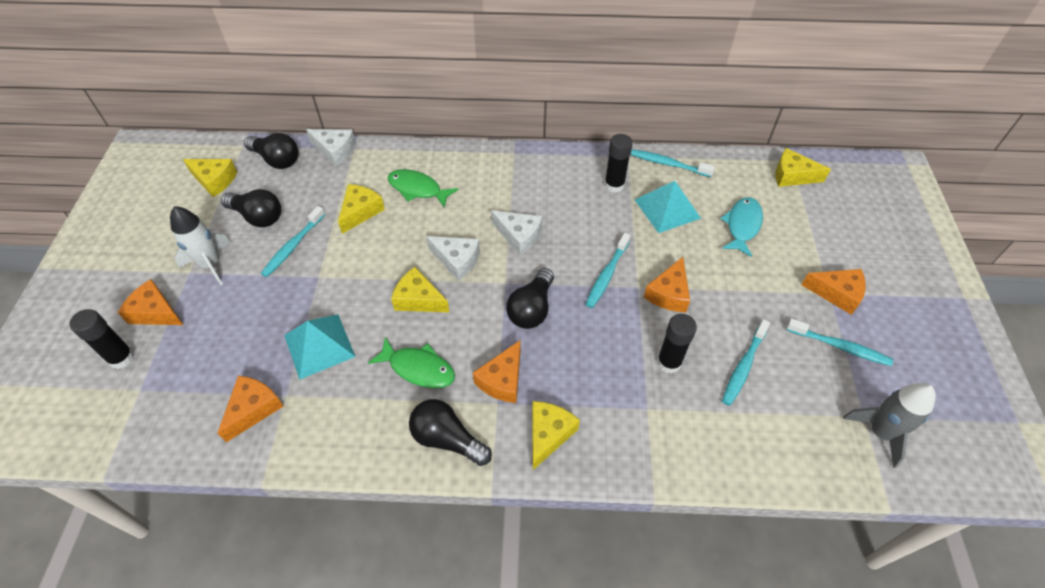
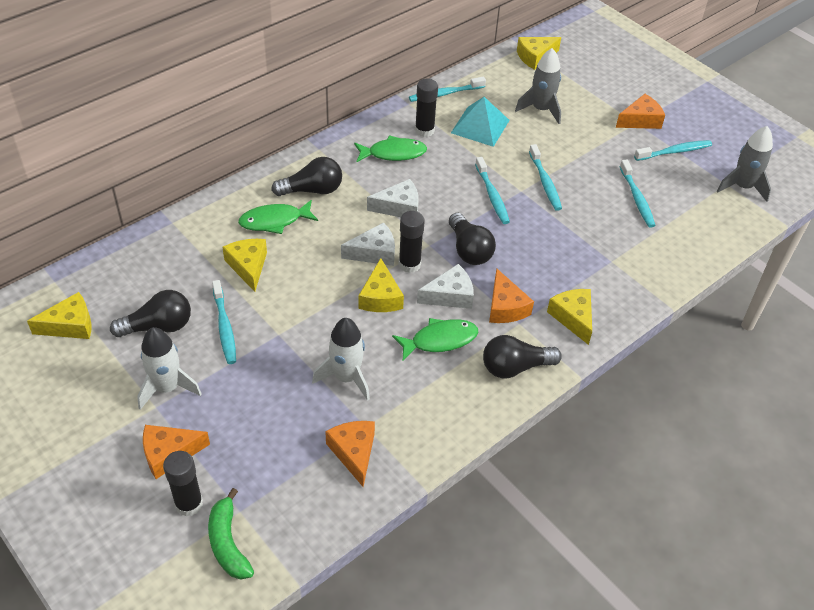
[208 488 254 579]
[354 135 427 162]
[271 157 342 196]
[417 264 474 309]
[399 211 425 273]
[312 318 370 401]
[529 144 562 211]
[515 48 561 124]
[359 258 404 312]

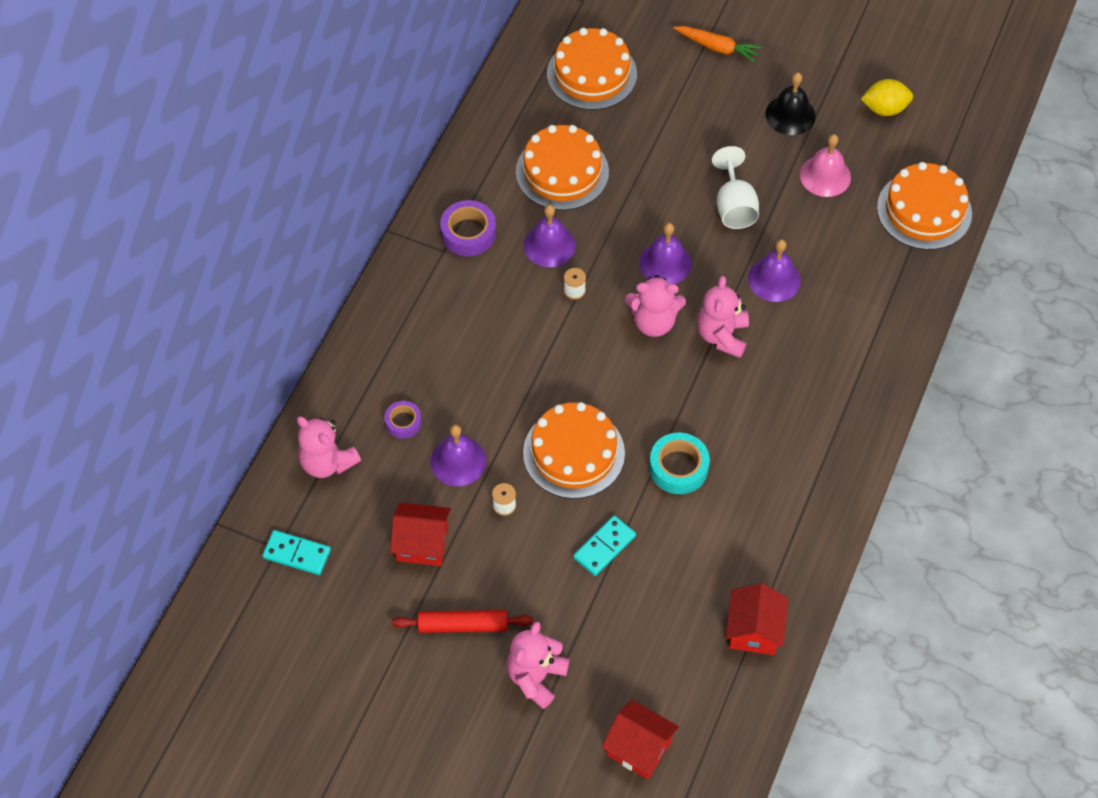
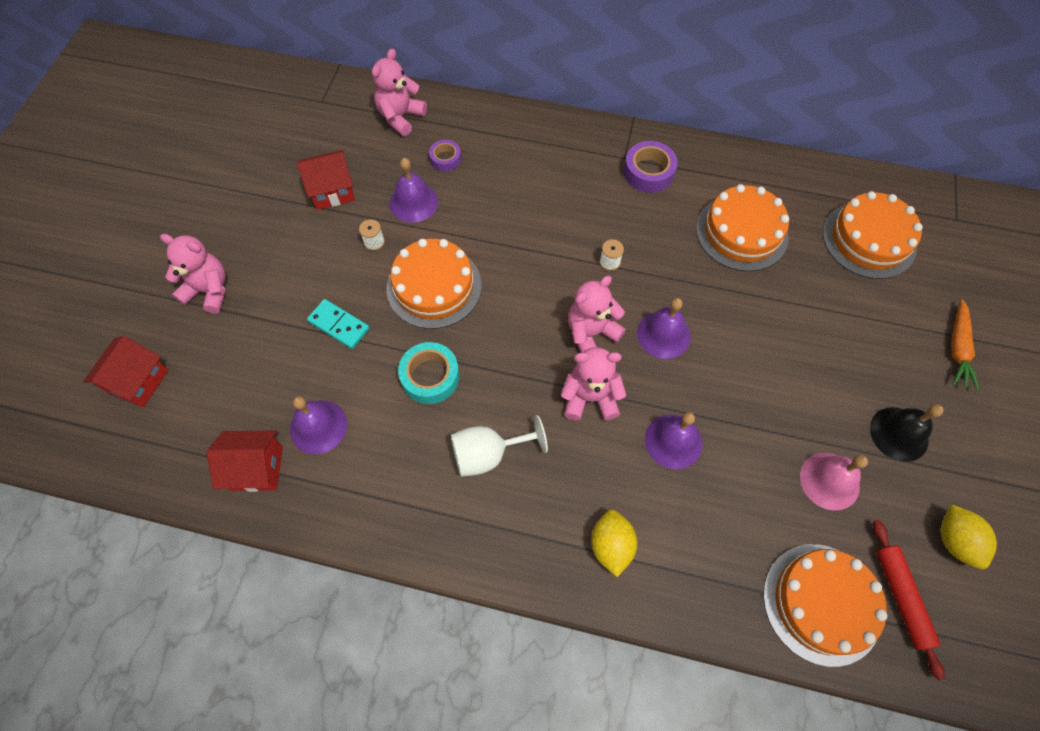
[262 530 331 575] (first image)
[591 510 637 577]
[873 520 945 680]
[290 396 347 454]
[451 415 548 477]
[297 150 355 210]
[568 276 626 353]

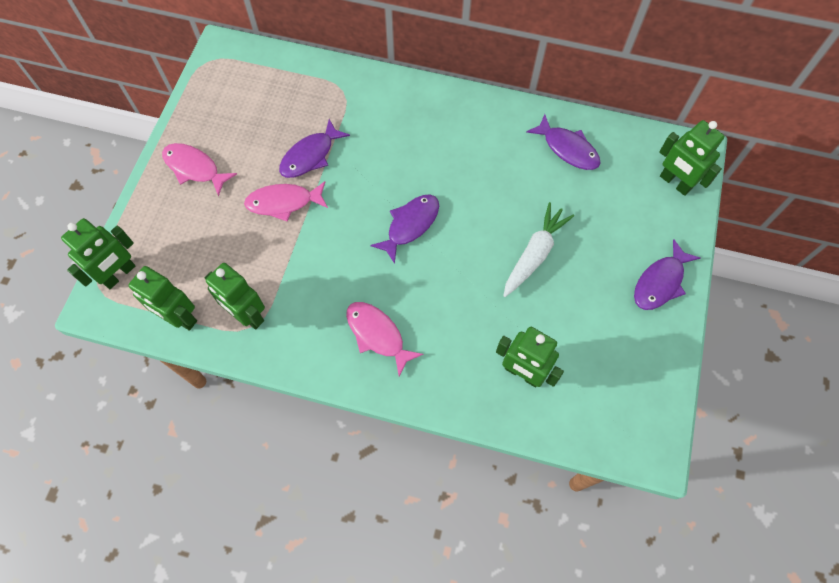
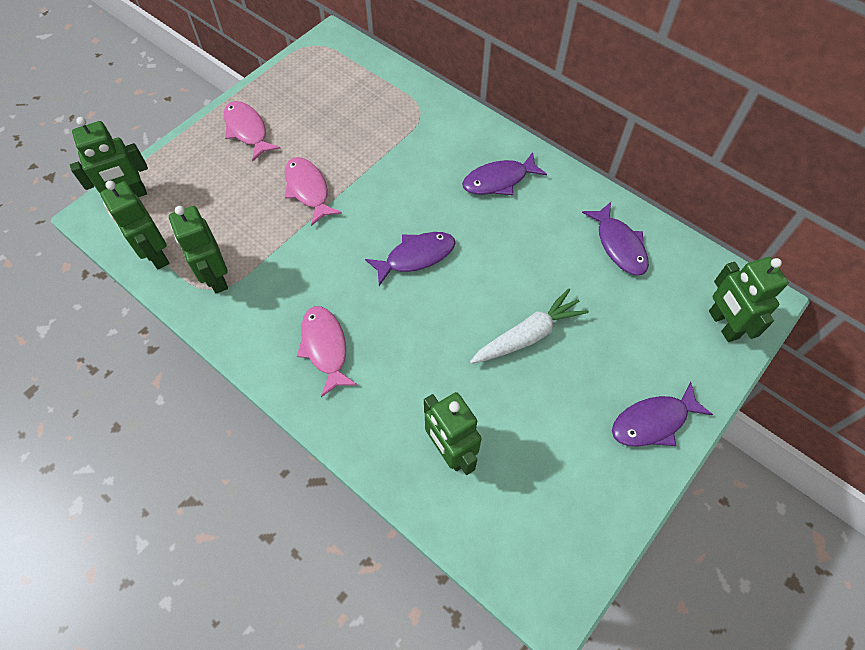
[462 152 547 195]
[285 157 342 226]

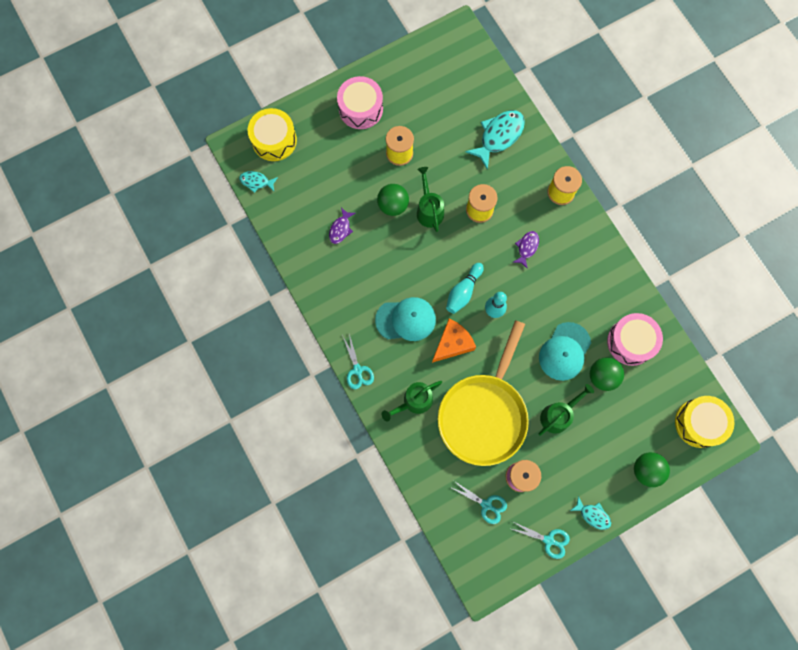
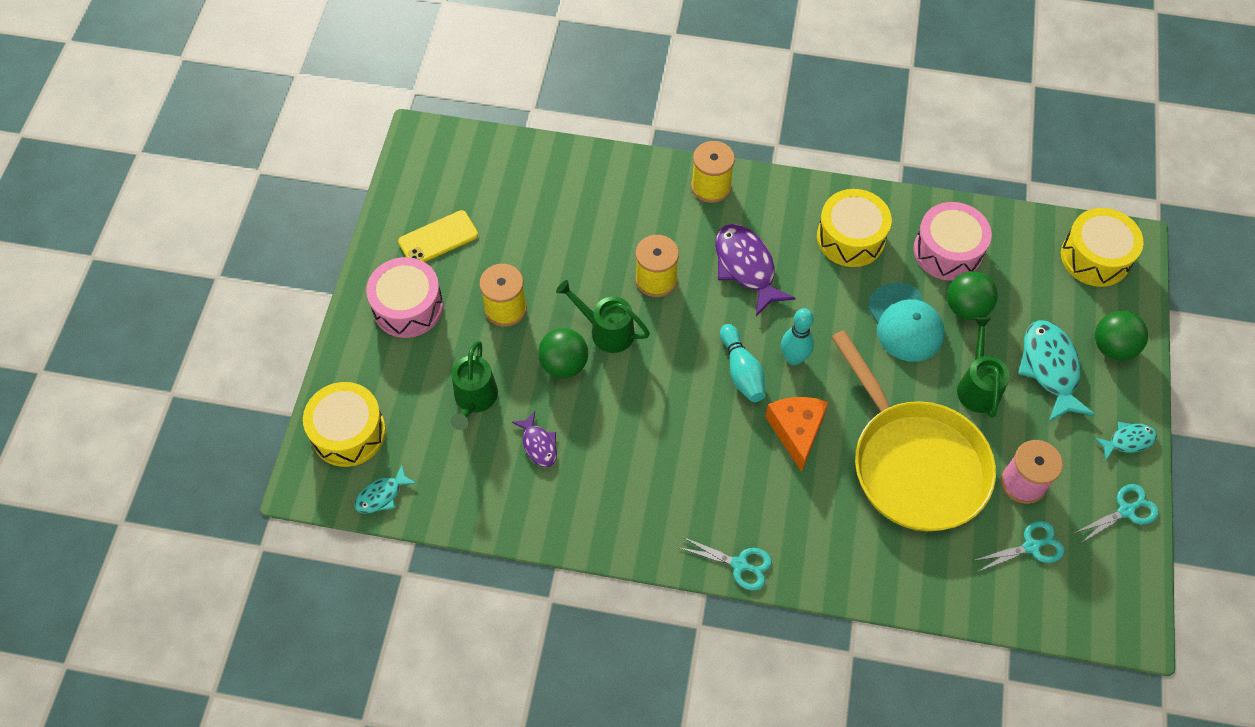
[375 297 436 341] (first image)
[398 210 478 262]
[817 189 892 267]
[451 341 498 430]
[1018 320 1095 422]
[715 224 796 316]

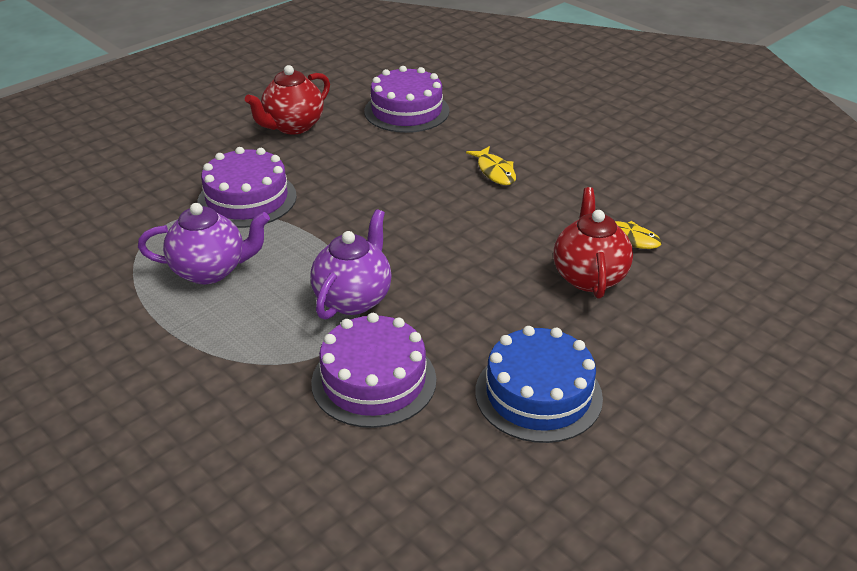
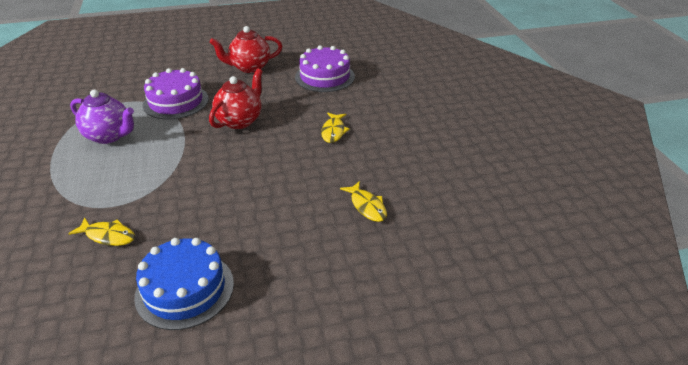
[310 209 392 320] (first image)
[209 69 263 129]
[68 217 135 246]

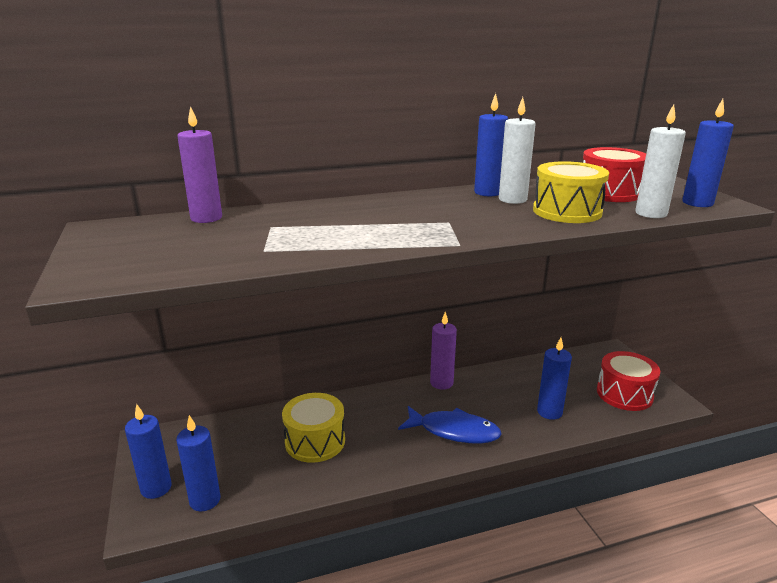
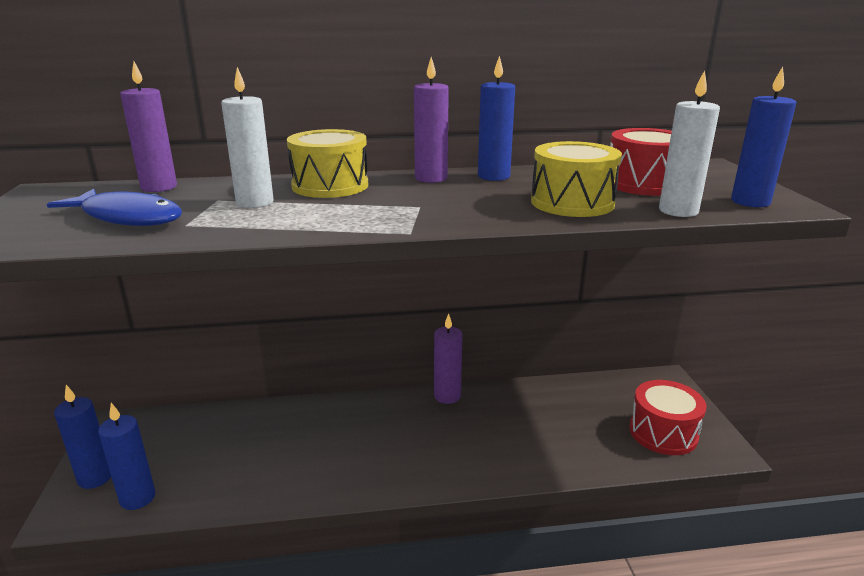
[537 337 572 420] (first image)
[414 57 449 183]
[287 129 368 198]
[47 189 182 226]
[221 67 274 208]

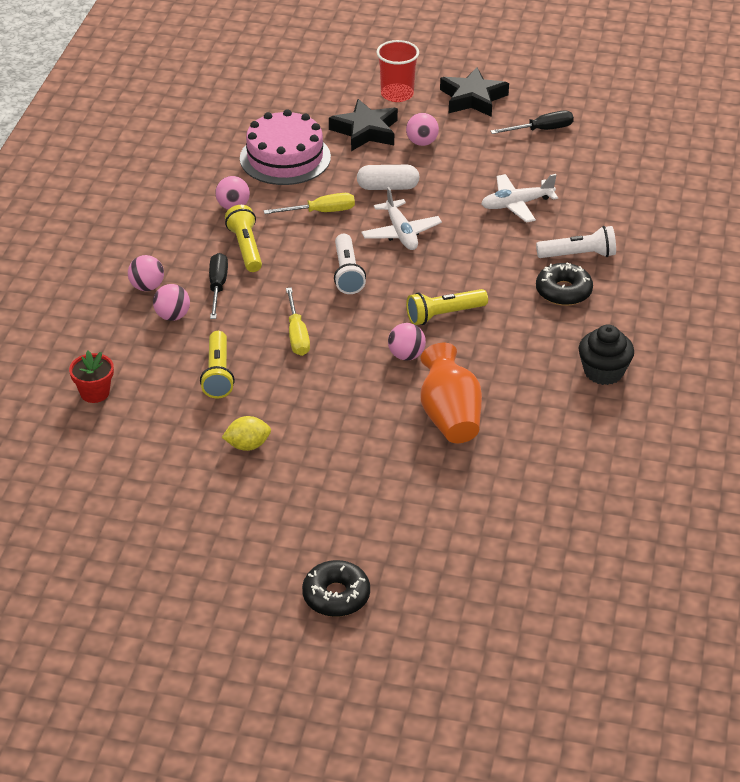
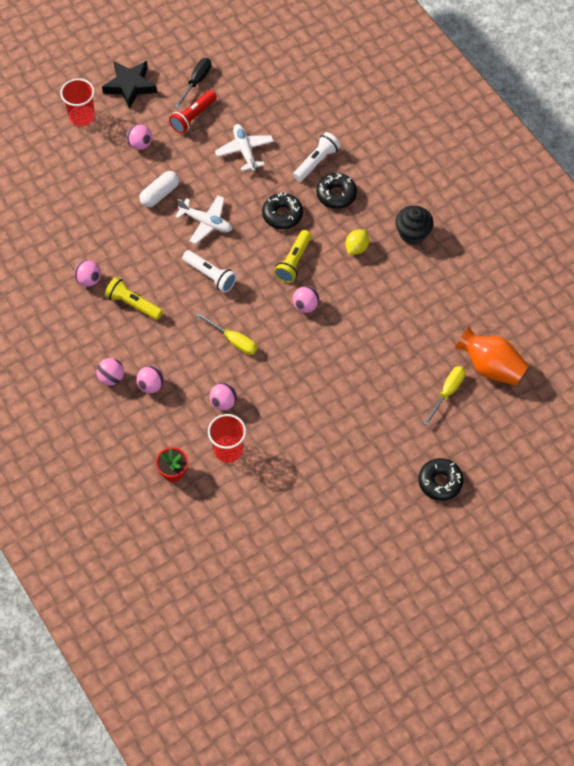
[209 253 228 319] (first image)
[240 109 331 185] (first image)
[329 99 398 151] (first image)
[169 90 217 134]
[208 414 246 463]
[262 193 303 229]
[345 229 369 255]
[423 366 466 426]
[455 326 529 386]
[210 383 237 411]
[215 124 274 171]

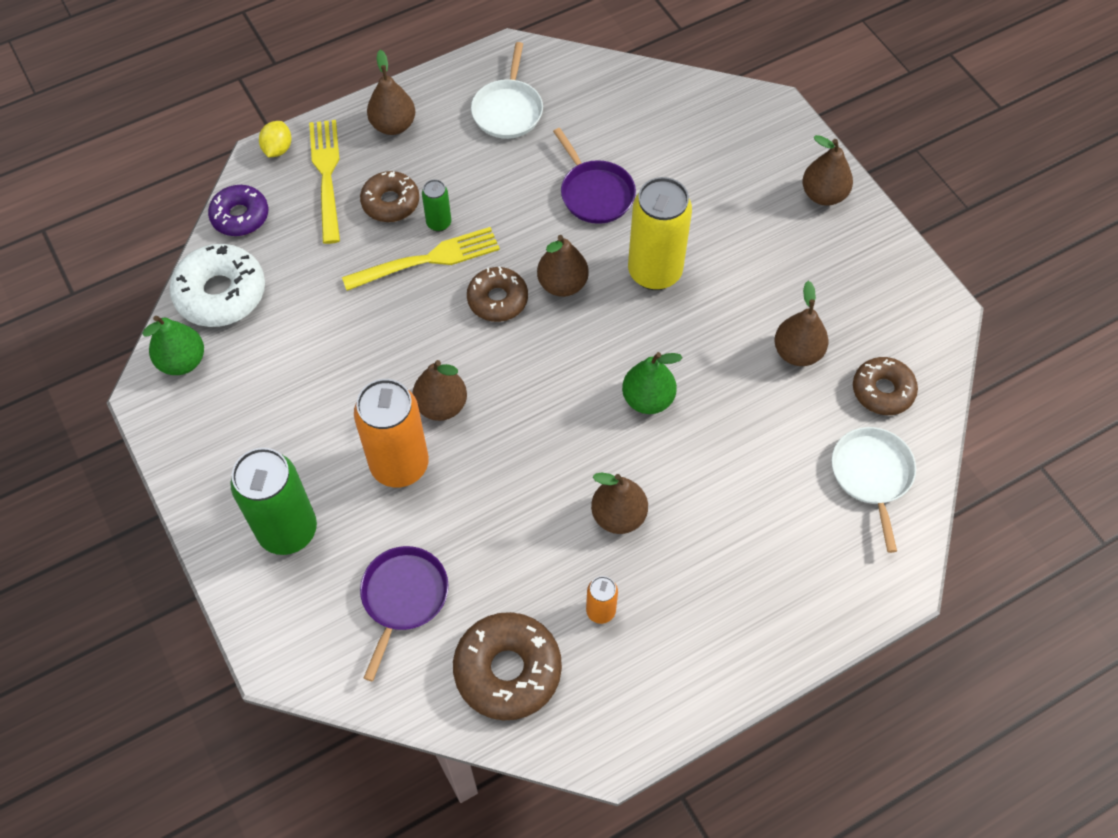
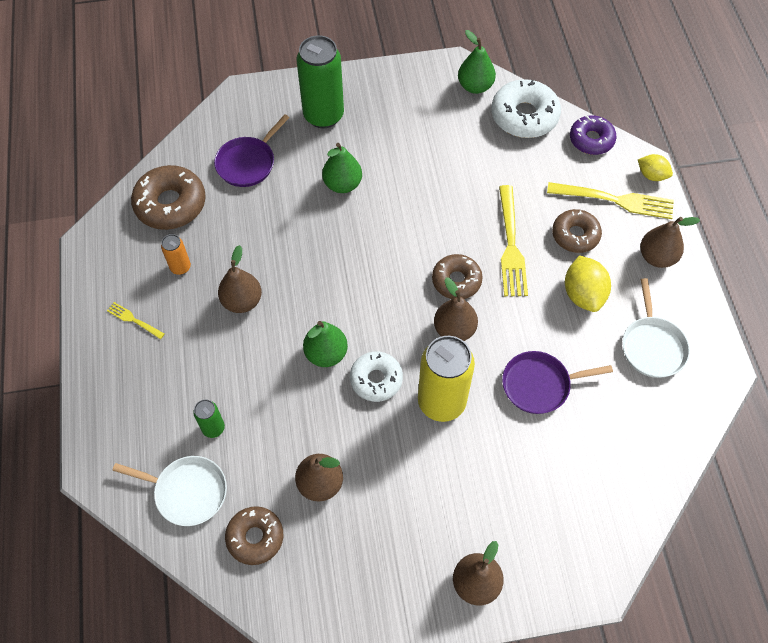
[412 360 467 421] (first image)
[107 302 165 339]
[350 351 403 402]
[565 255 611 312]
[193 399 225 438]
[322 143 362 193]
[214 114 290 187]
[622 278 690 378]

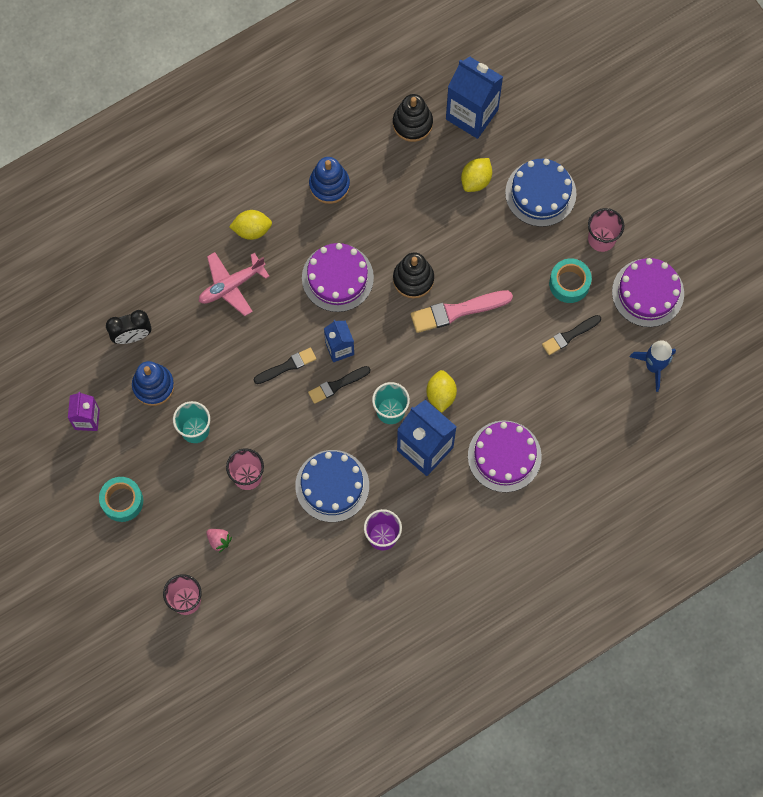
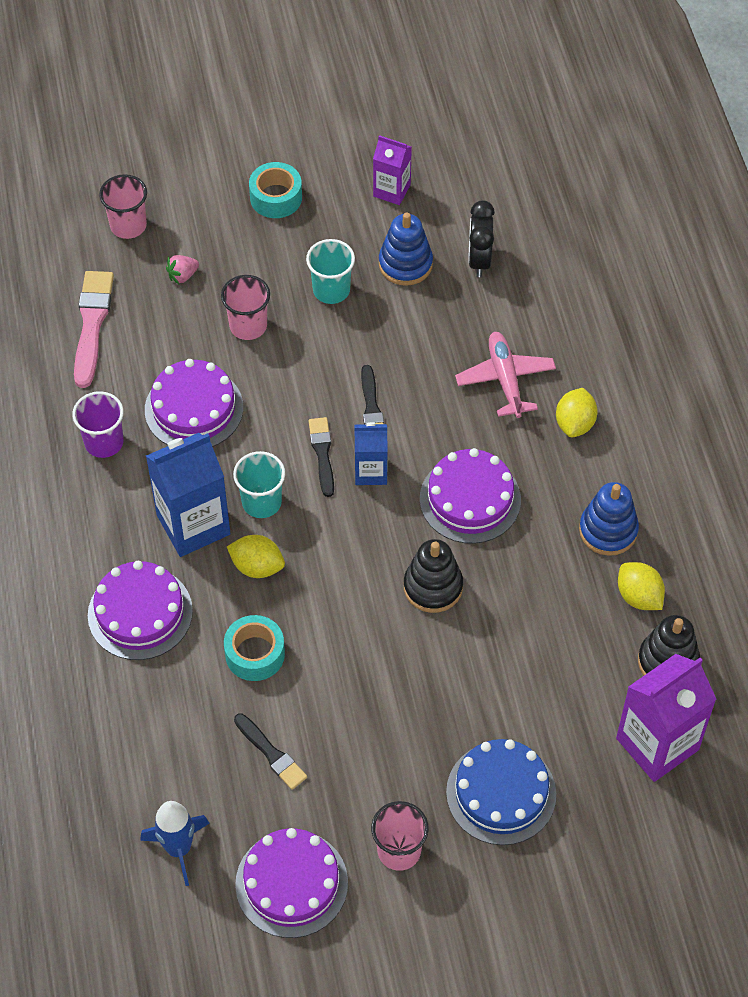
[74 271 114 388]
[618 562 665 610]
[224 615 285 681]
[145 359 243 447]
[616 654 716 782]
[234 713 307 790]

